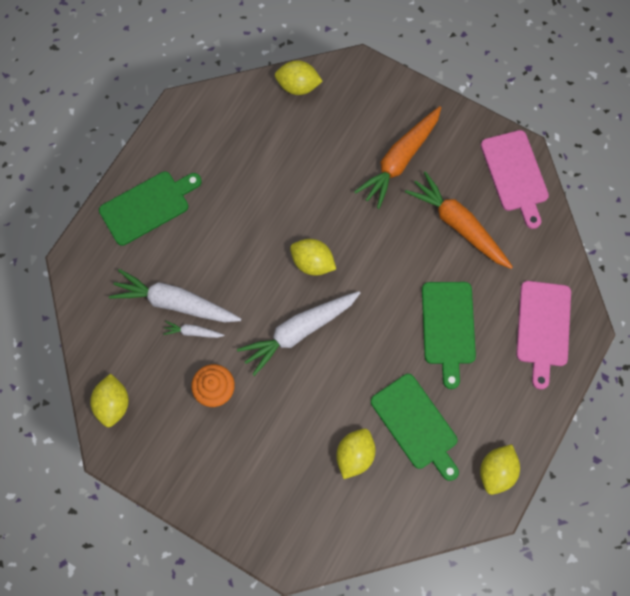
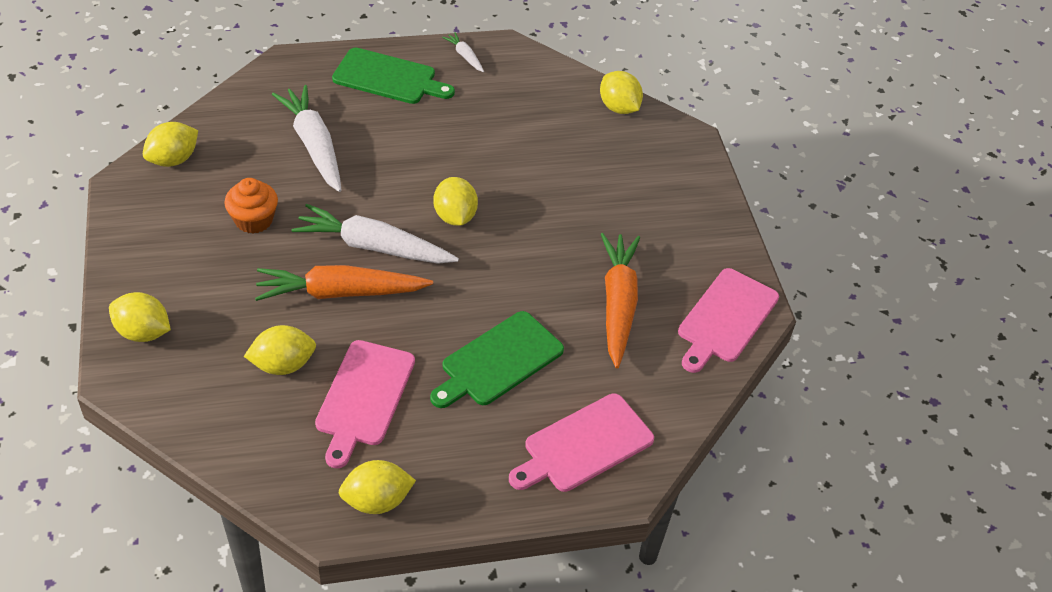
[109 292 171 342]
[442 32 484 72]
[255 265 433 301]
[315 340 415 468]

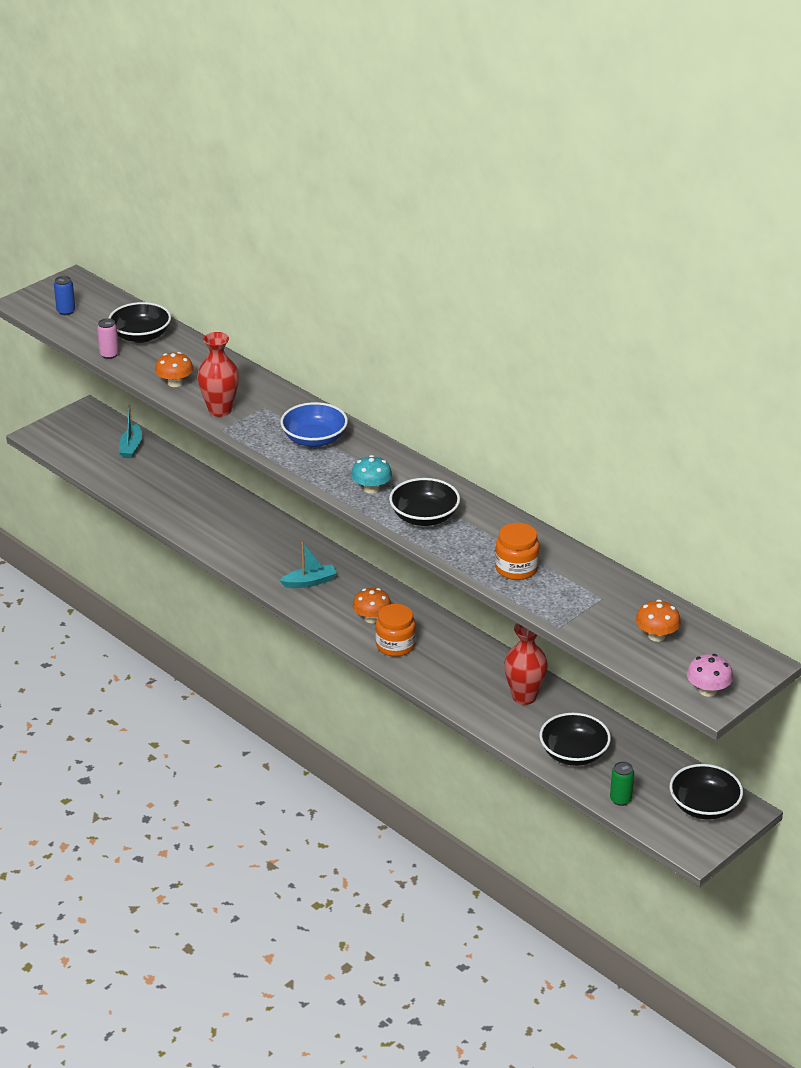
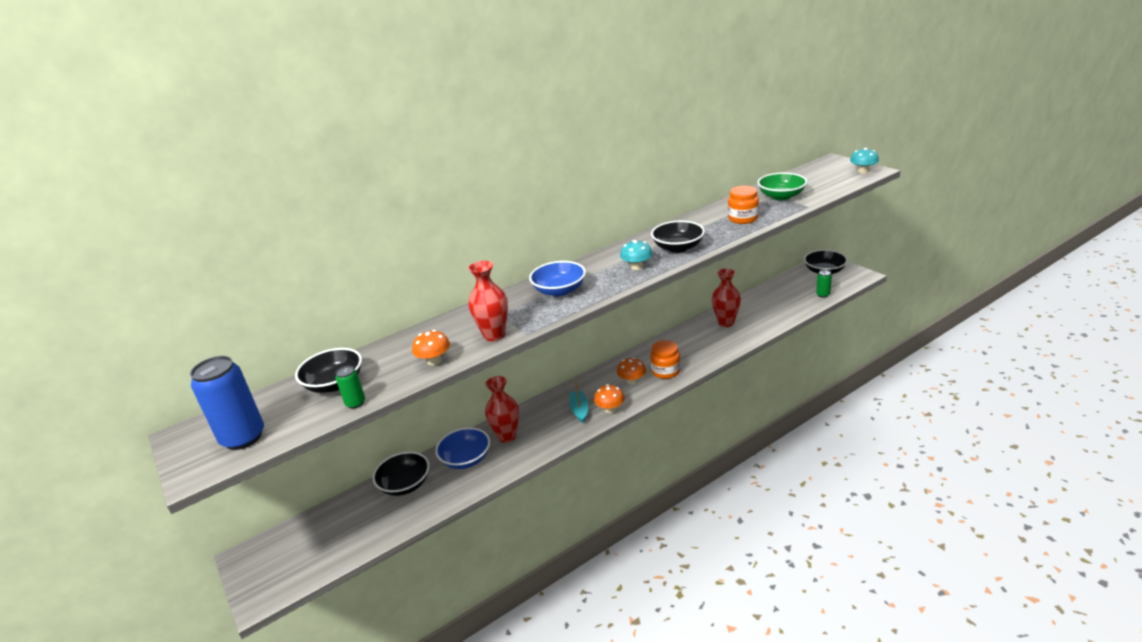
[119 405 142 458] (first image)
[435 427 490 469]
[485 376 519 443]
[757 172 807 200]
[372 452 430 496]
[594 384 625 413]
[336 366 365 409]
[850 148 879 173]
[190 356 264 450]

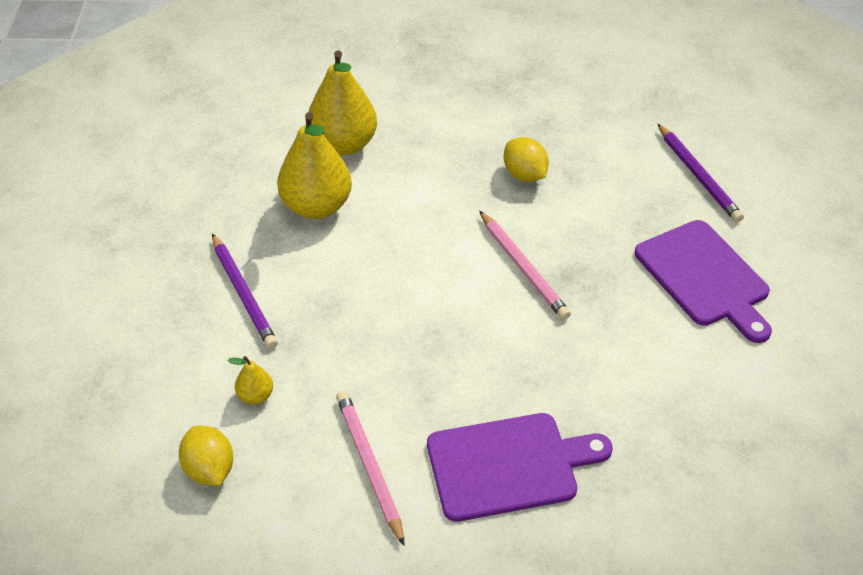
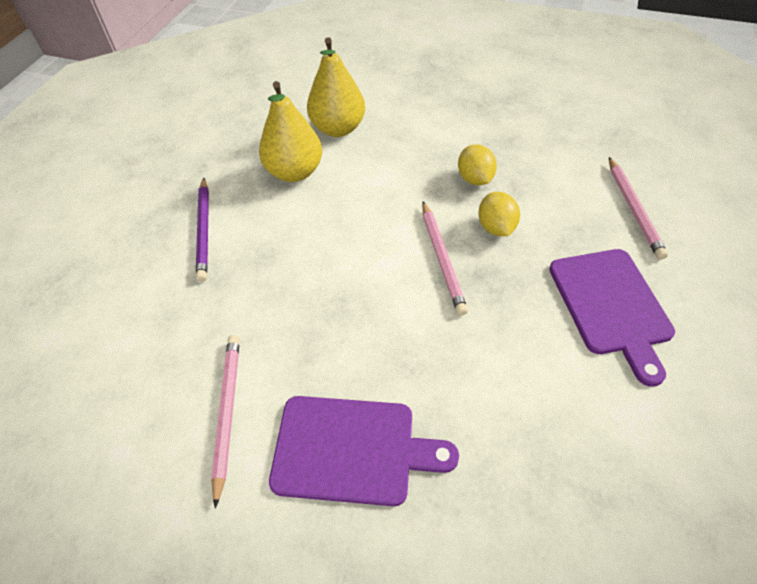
[228 356 273 404] (first image)
[478 192 520 236]
[609 157 668 260]

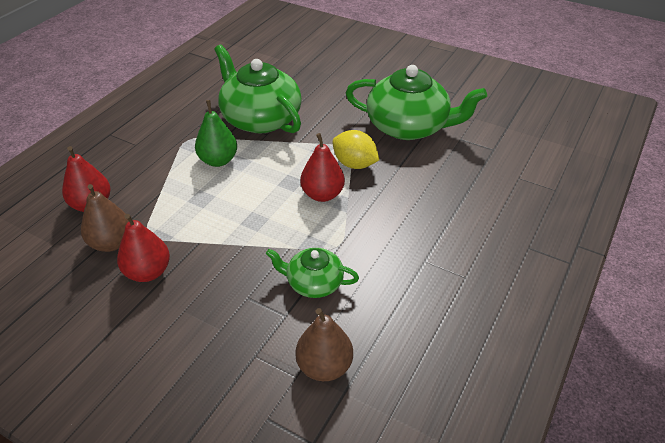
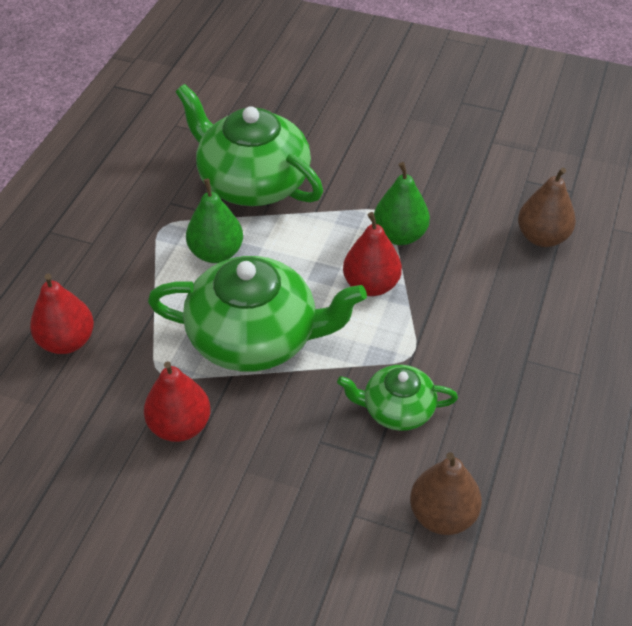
[518 168 576 247]
[148 256 367 372]
[374 162 430 245]

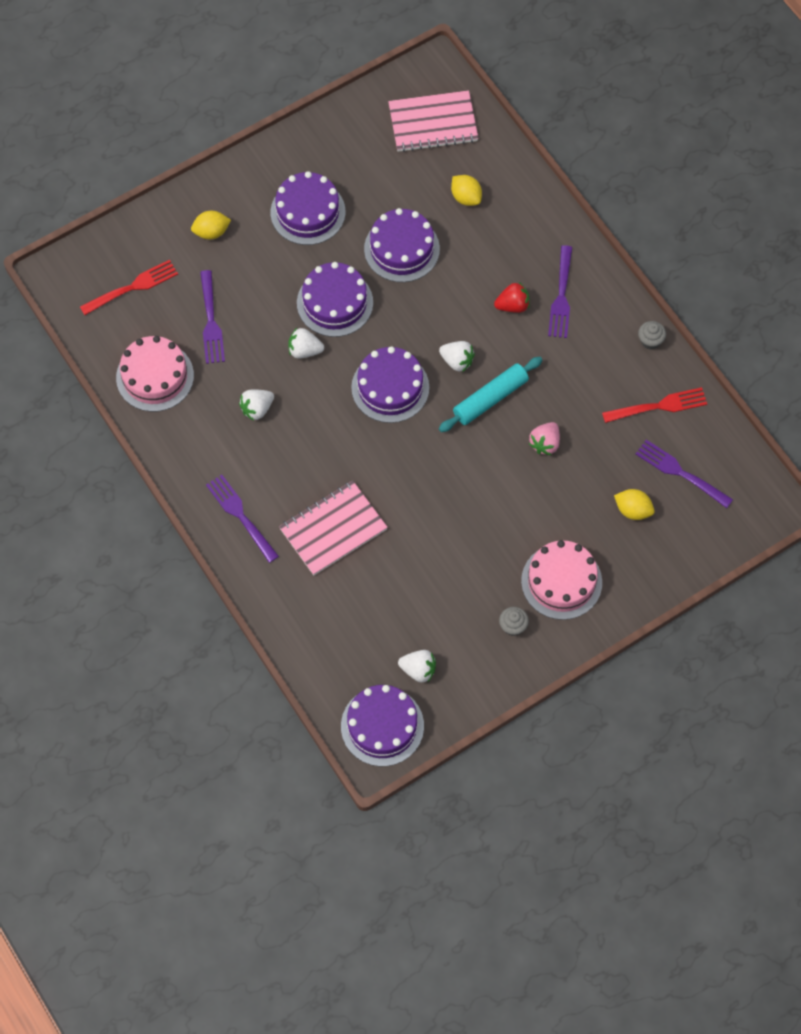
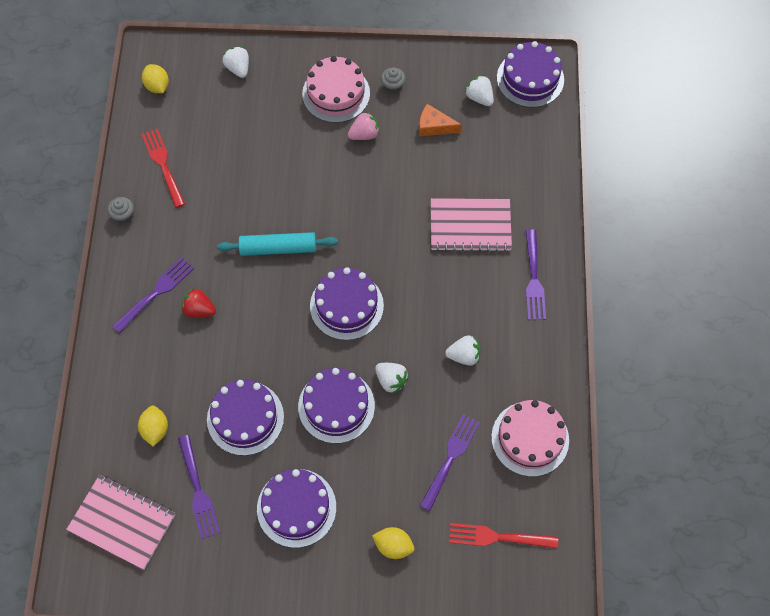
[419 104 462 136]
[222 46 249 78]
[348 112 380 140]
[142 64 169 93]
[178 435 220 539]
[142 129 185 208]

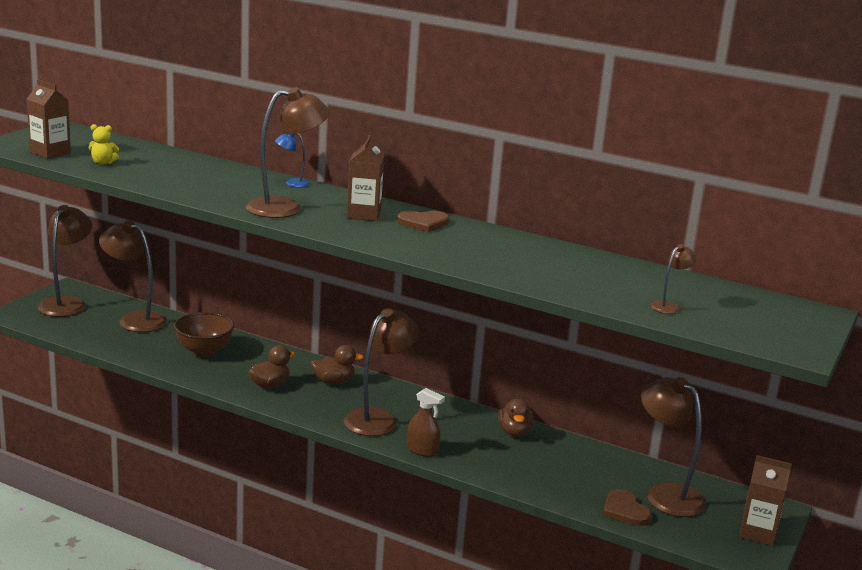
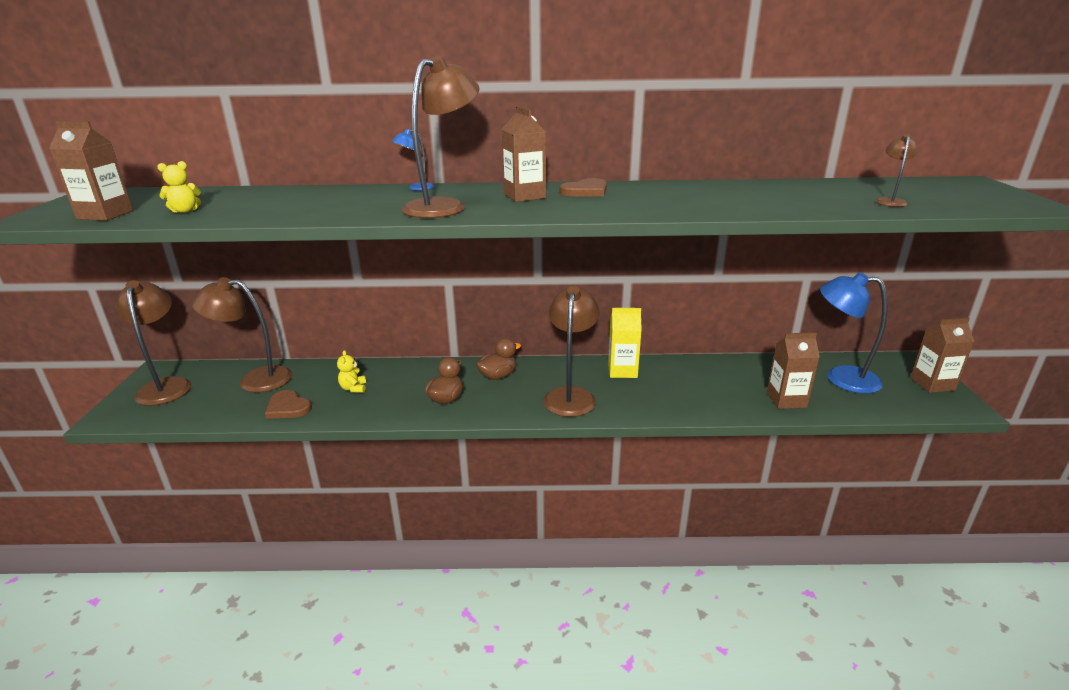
[407 388 445 457] (first image)
[498 399 534 437] (first image)
[608 308 642 378]
[767 332 820 409]
[265 390 312 419]
[337 350 366 393]
[820 272 888 394]

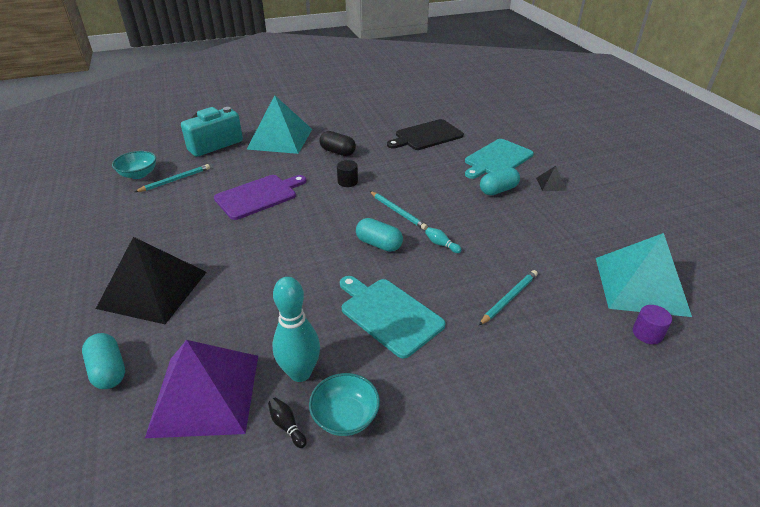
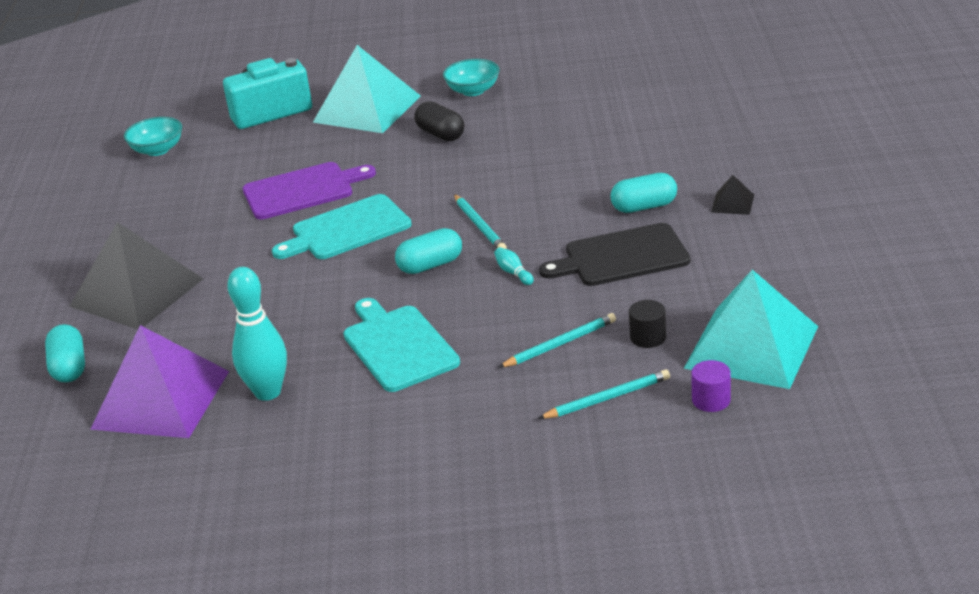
[268 398 307 448] (first image)
[538 369 670 419]
[443 59 500 96]
[629 300 666 348]
[539 223 690 286]
[272 194 412 259]
[395 228 462 274]

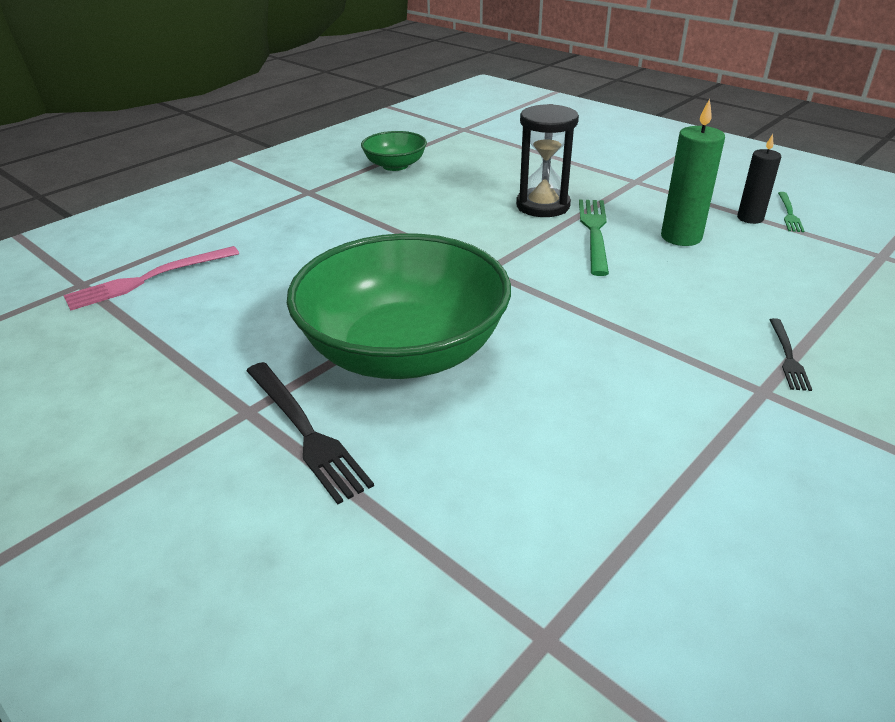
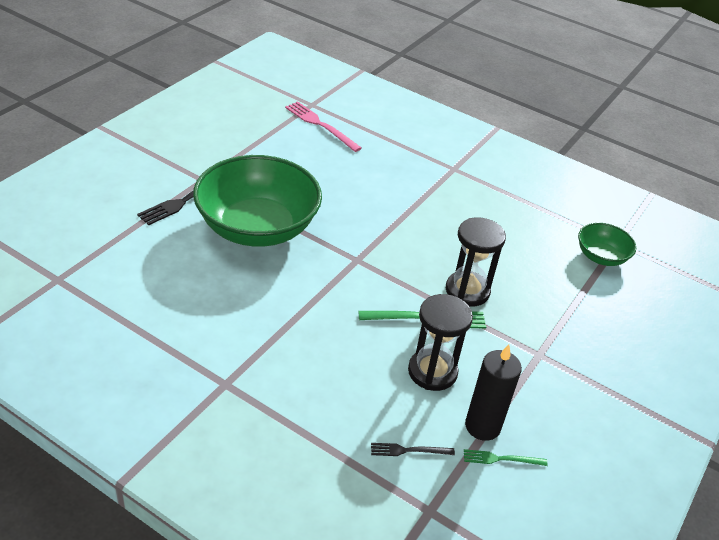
[578 223 636 266]
[371 443 455 456]
[408 294 473 391]
[465 344 522 441]

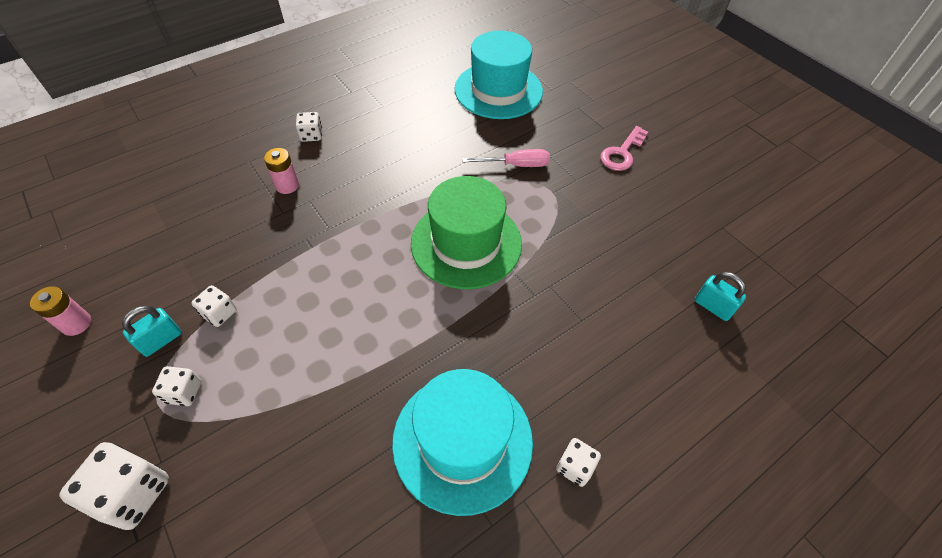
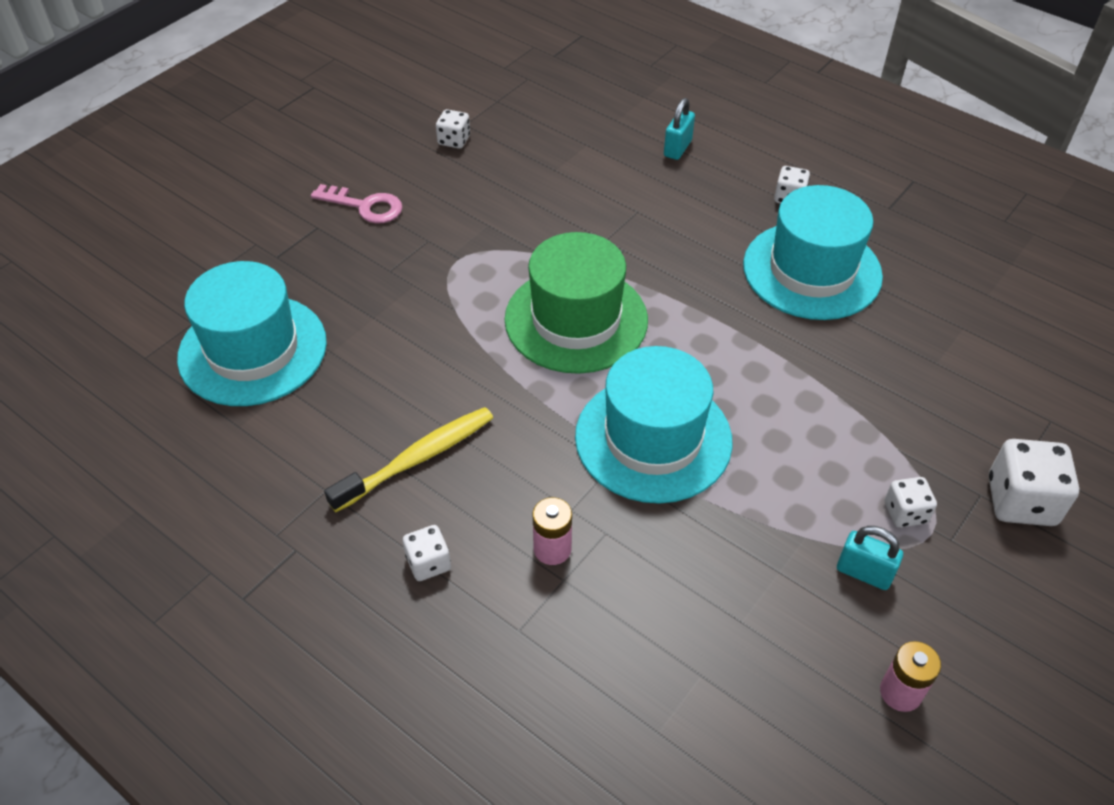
[462 149 550 167] (first image)
[324 407 493 512]
[575 346 733 503]
[436 109 470 149]
[664 98 695 160]

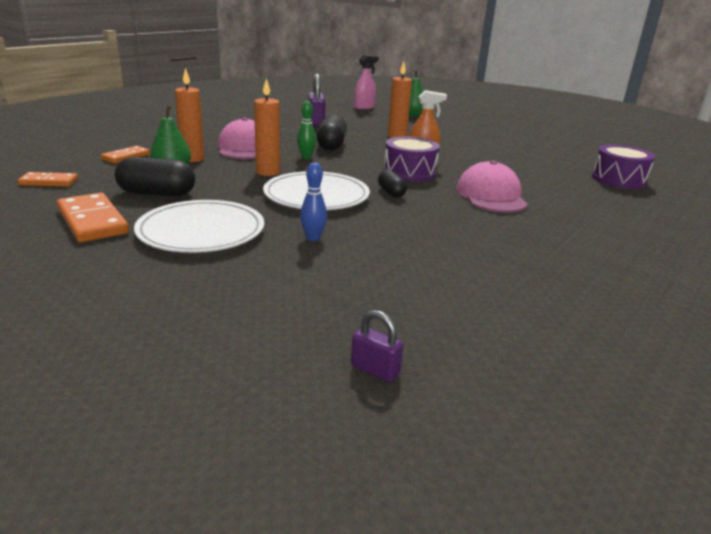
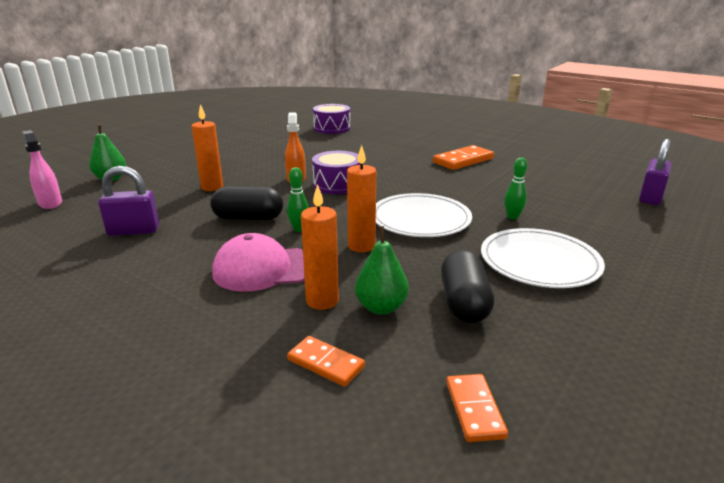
[378 170 407 198] (first image)
[456 160 528 213] (first image)
[433 145 494 170]
[504 157 527 220]
[639 139 672 205]

